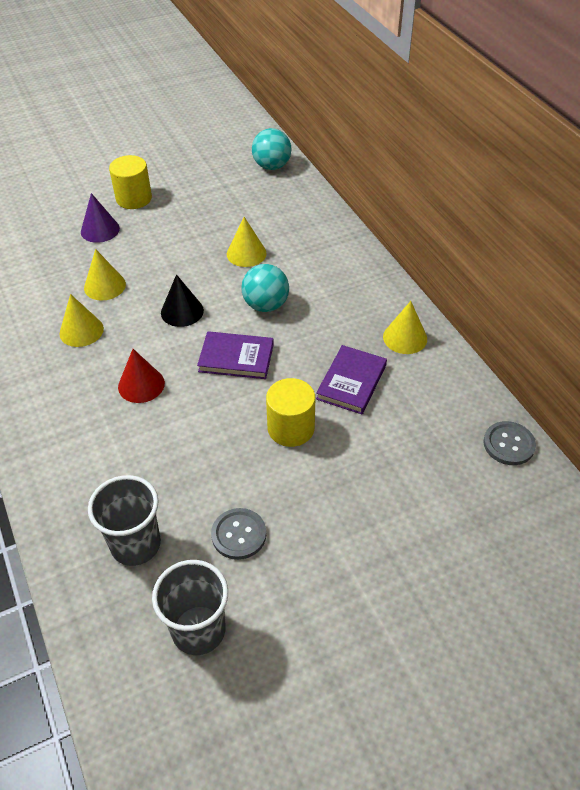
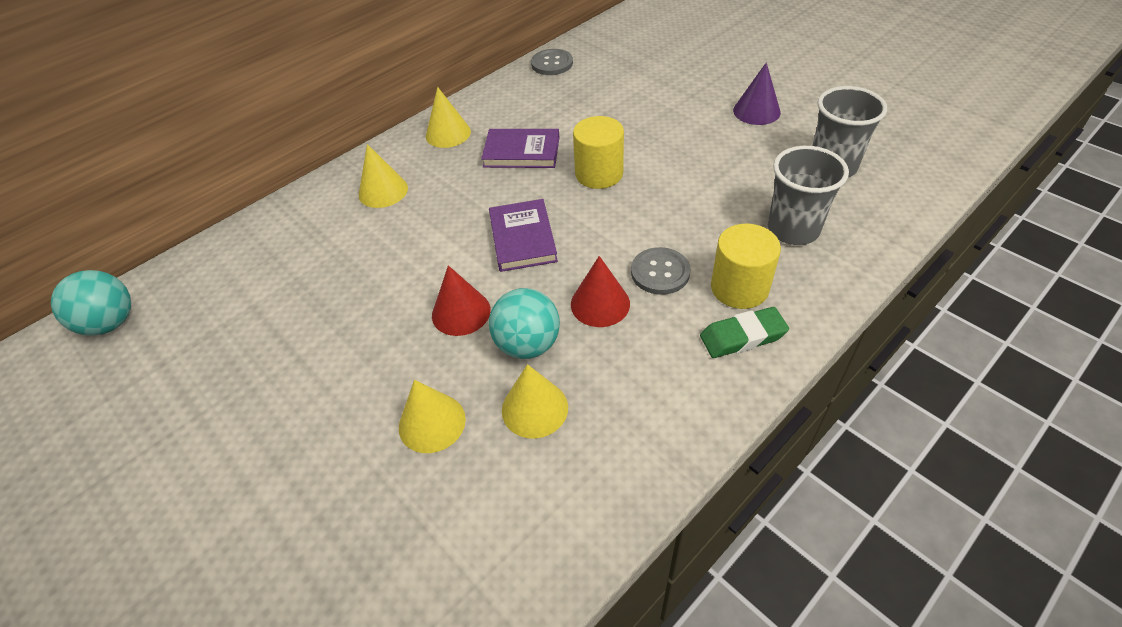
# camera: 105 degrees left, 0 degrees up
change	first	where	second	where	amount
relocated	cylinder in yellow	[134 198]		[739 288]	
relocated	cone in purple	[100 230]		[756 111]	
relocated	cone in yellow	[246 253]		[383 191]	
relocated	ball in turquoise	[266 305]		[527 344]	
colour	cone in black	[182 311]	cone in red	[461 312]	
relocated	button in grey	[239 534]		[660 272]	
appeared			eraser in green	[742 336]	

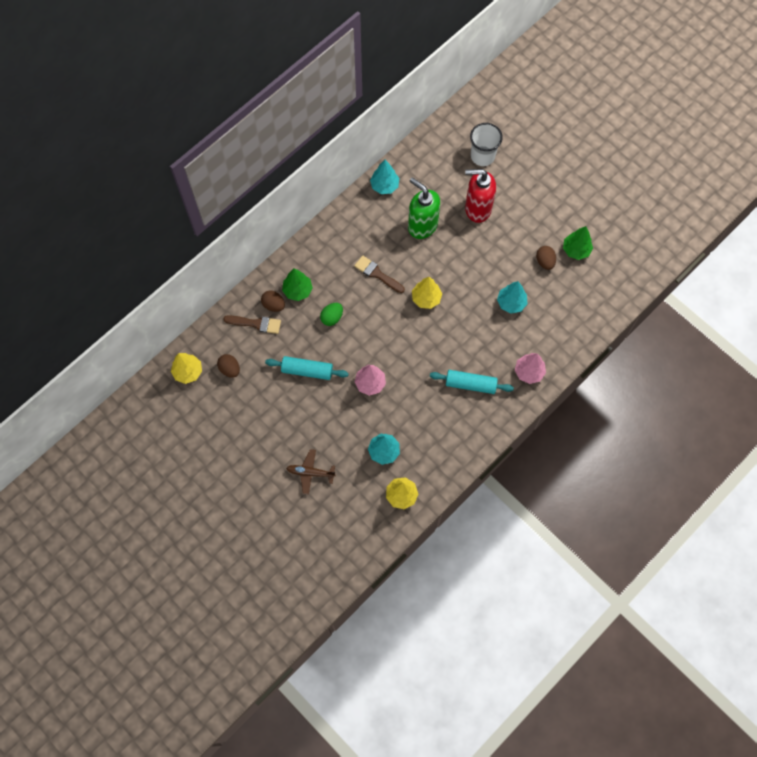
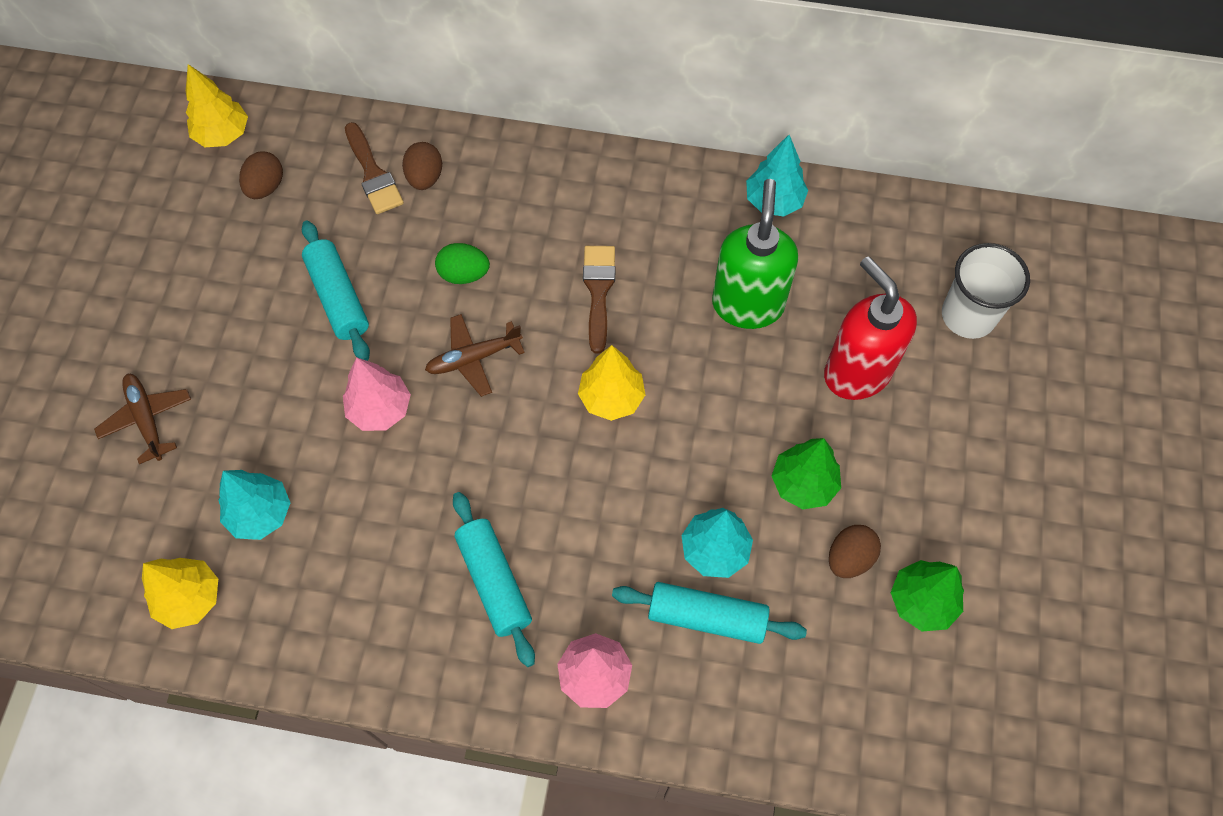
# camera: 55 degrees right, 5 degrees down
change	first	where	second	where	amount
relocated	tree in green	[298 290]		[803 483]	
appeared			plane in brown	[473 358]	
appeared			rolling pin in turquoise	[707 617]	

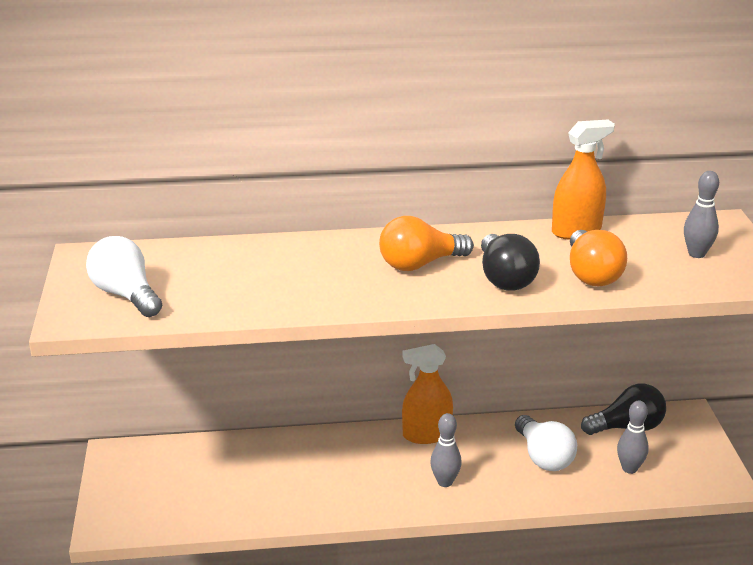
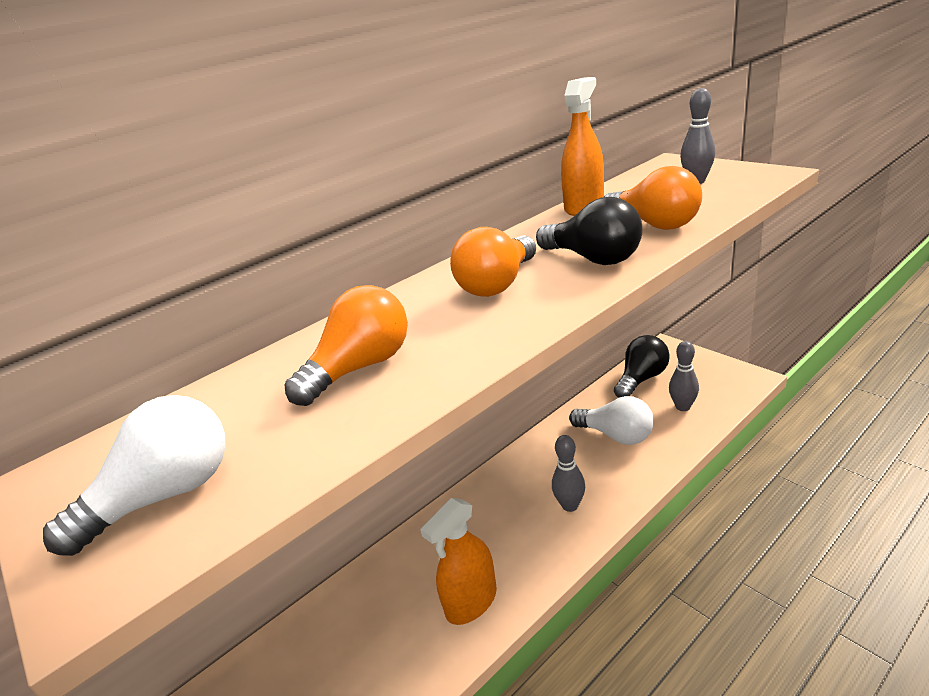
# camera: 30 degrees left, 0 degrees up
change	first	where	second	where	amount
spun	light bulb in white	[126 295]		[166 495]	120 degrees clockwise
relocated	spray bottle in orange	[426 434]		[471 601]	
appeared			light bulb in orange	[361 367]	

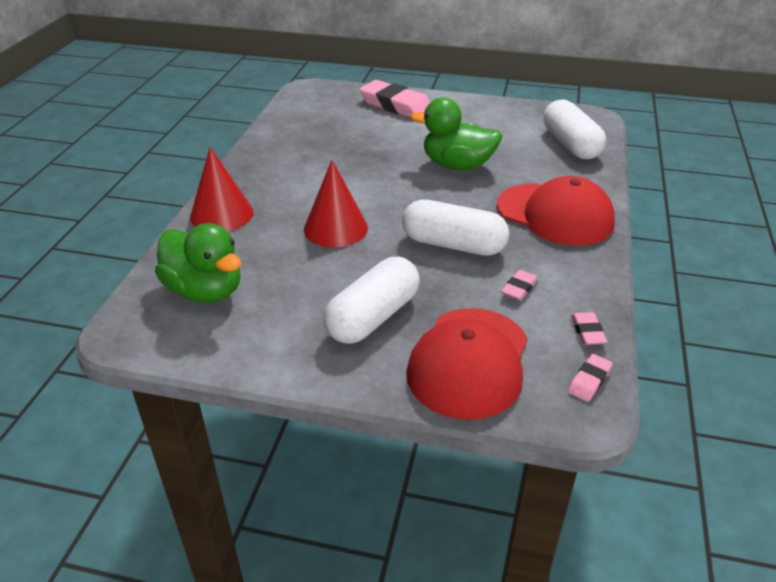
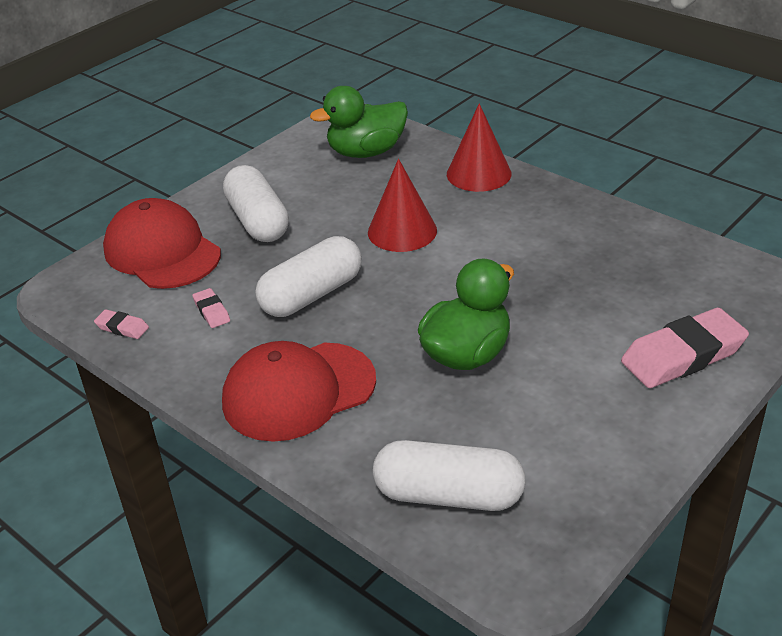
# camera: 120 degrees right, 0 degrees up
change	first	where	second	where	amount
missing	eraser in pink	[589 381]			

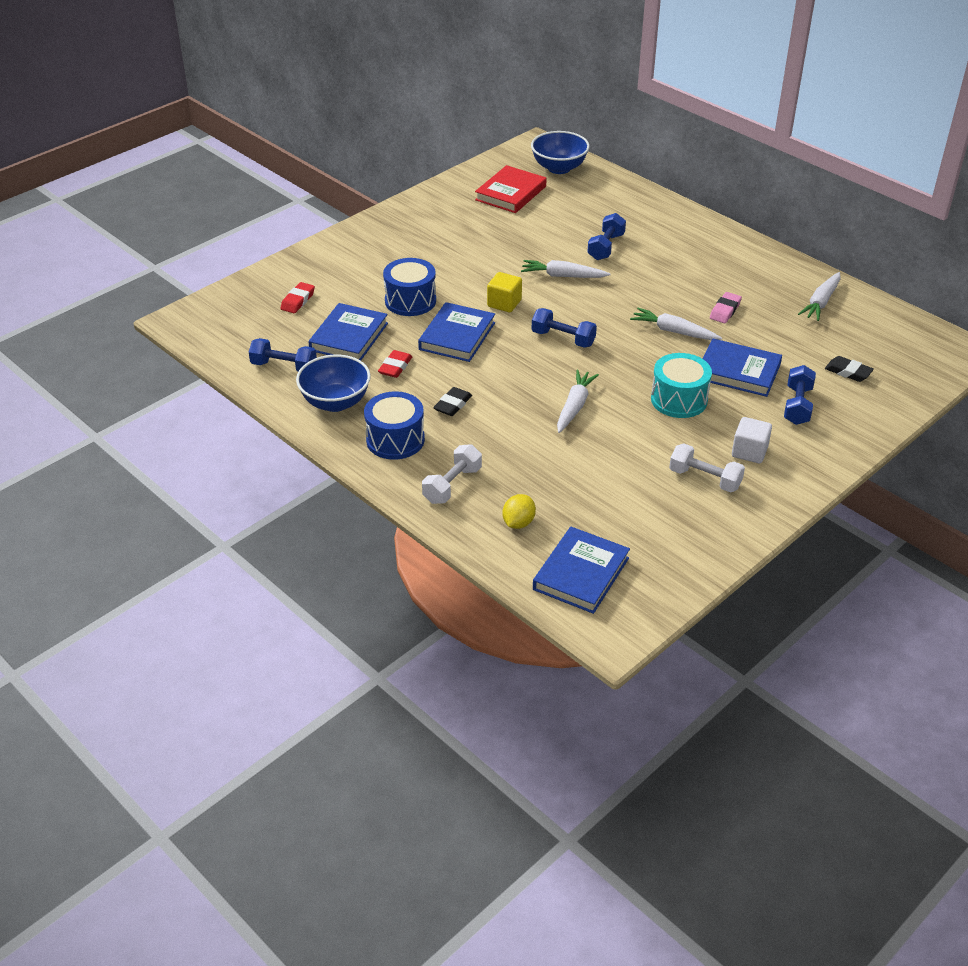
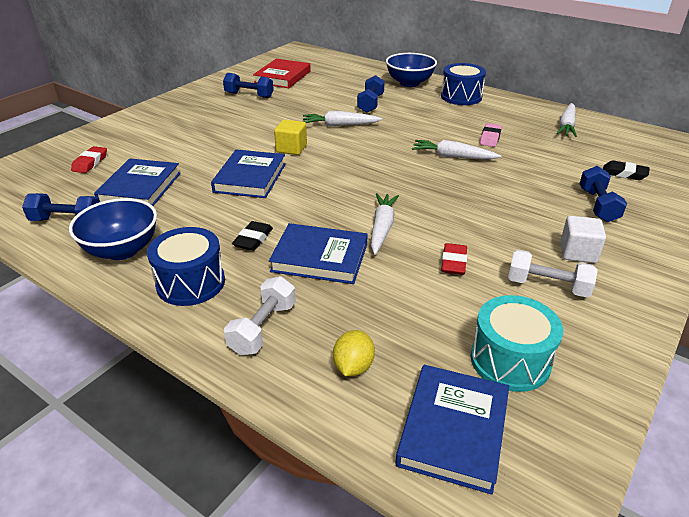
# camera: 10 degrees left, 5 degrees down
change	first	where	second	where	amount
relocated	bowl in blue	[559 168]		[409 83]	
relocated	drum in blue	[410 301]		[461 97]	
relocated	dumbbell in blue	[563 338]		[249 95]	
relocated	book in blue	[738 372]		[320 258]	
relocated	eraser in red	[395 367]		[453 262]	
relocated	drum in turquoise	[679 400]		[510 360]	

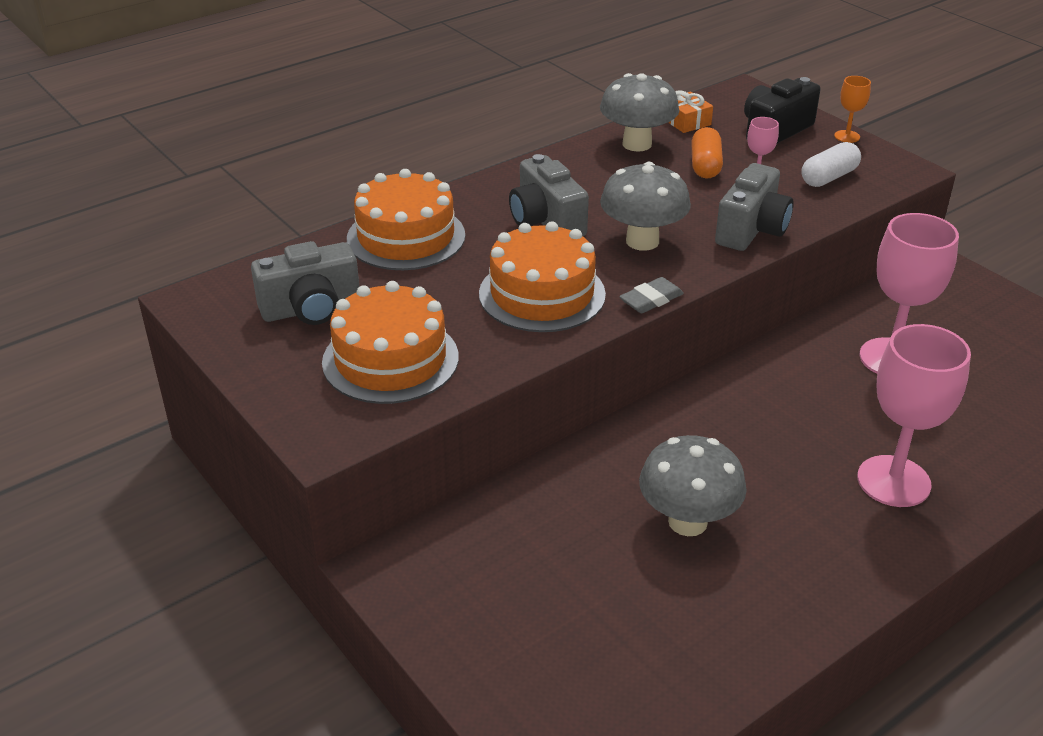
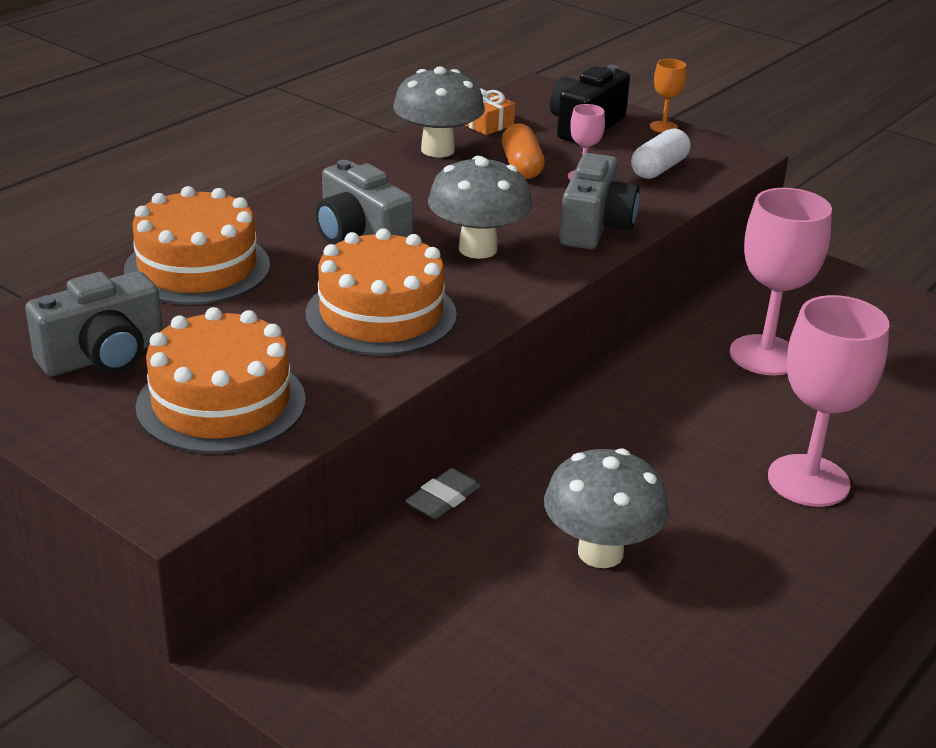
# camera: 15 degrees left, 5 degrees down
change	first	where	second	where	amount
relocated	eraser in grey	[651 299]		[443 498]	

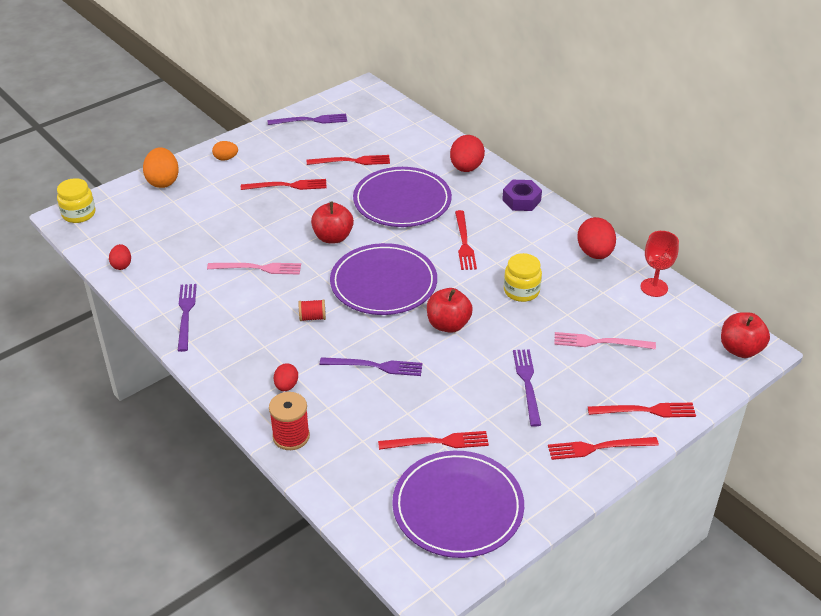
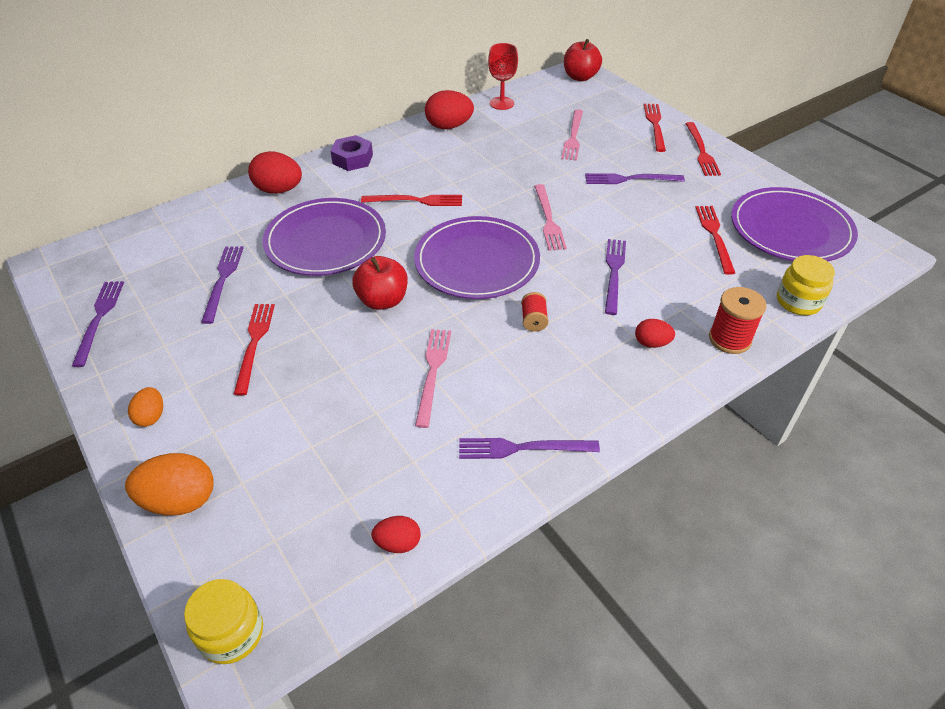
# camera: 85 degrees left, 5 degrees up
change	first	where	second	where	amount
colour	fork in red	[351 161]	fork in purple	[223 280]	
relocated	jar in yellow	[521 291]		[798 302]	
exchanged	apple in red	[448 325]	fork in pink	[548 219]	

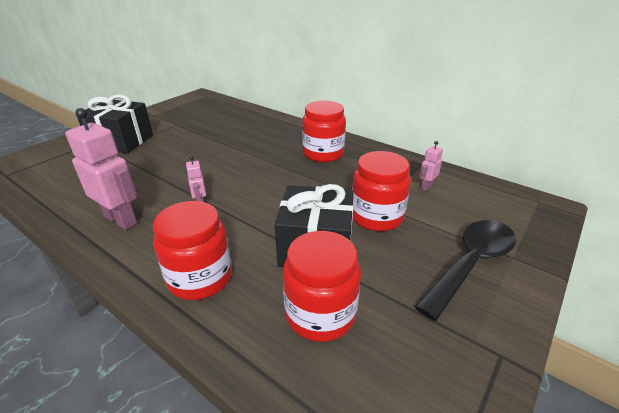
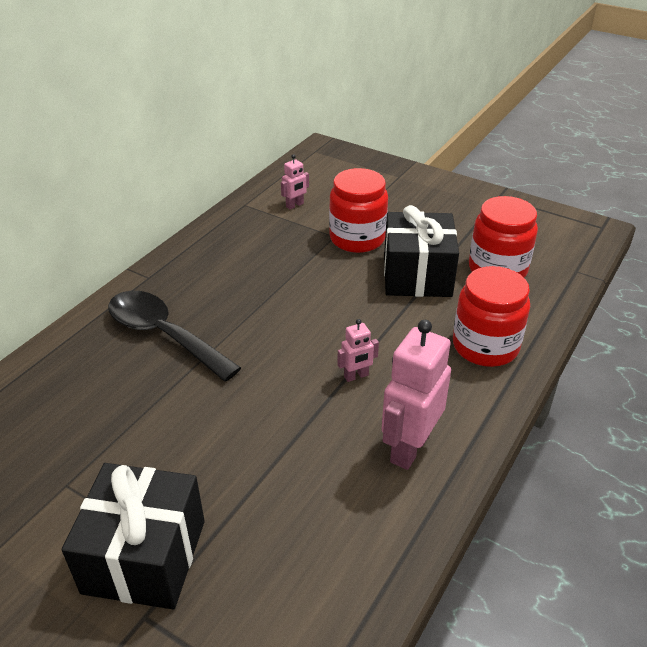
# camera: 95 degrees left, 5 degrees up
change	first	where	second	where	amount
missing	jar in red	[323 153]			
spun	robot in pink	[426 186]		[295 205]	75 degrees counterclockwise
relocated	spoon in black	[471 263]		[164 335]	

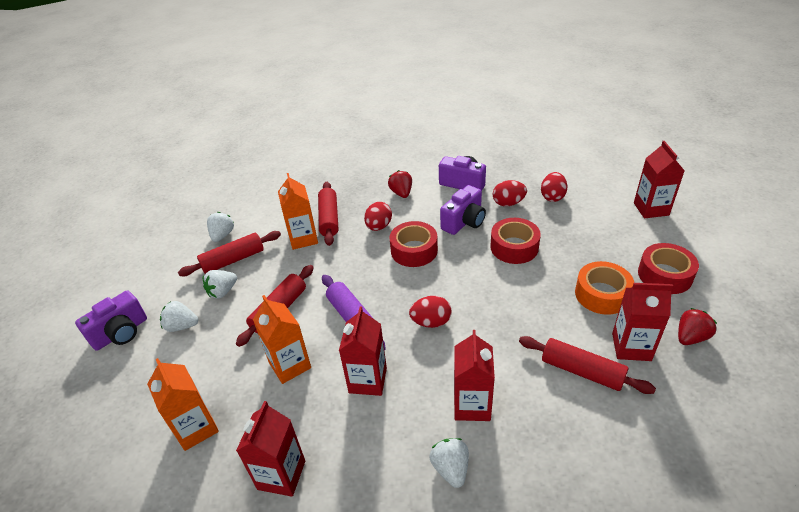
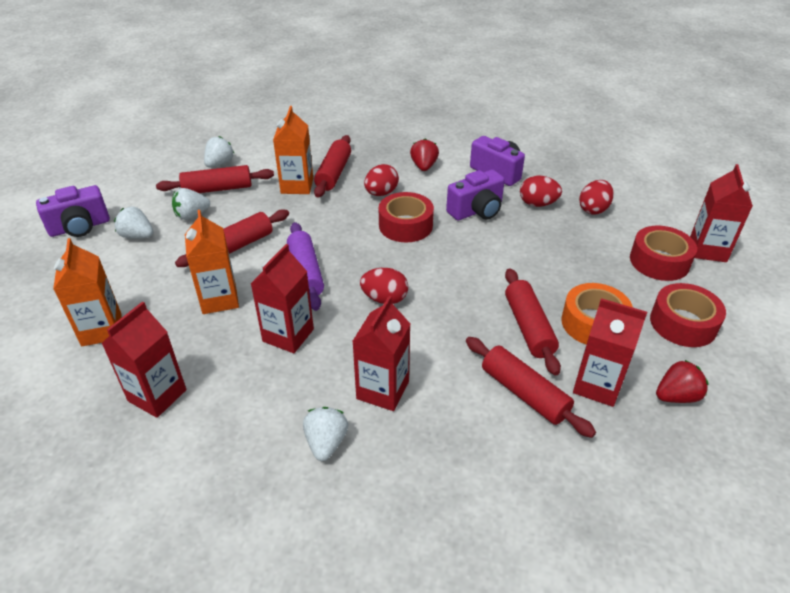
# camera: 15 degrees right, 0 degrees up
change	first	where	second	where	amount
relocated	tape in red	[514 247]		[659 261]	
appeared			rolling pin in red	[528 327]	

